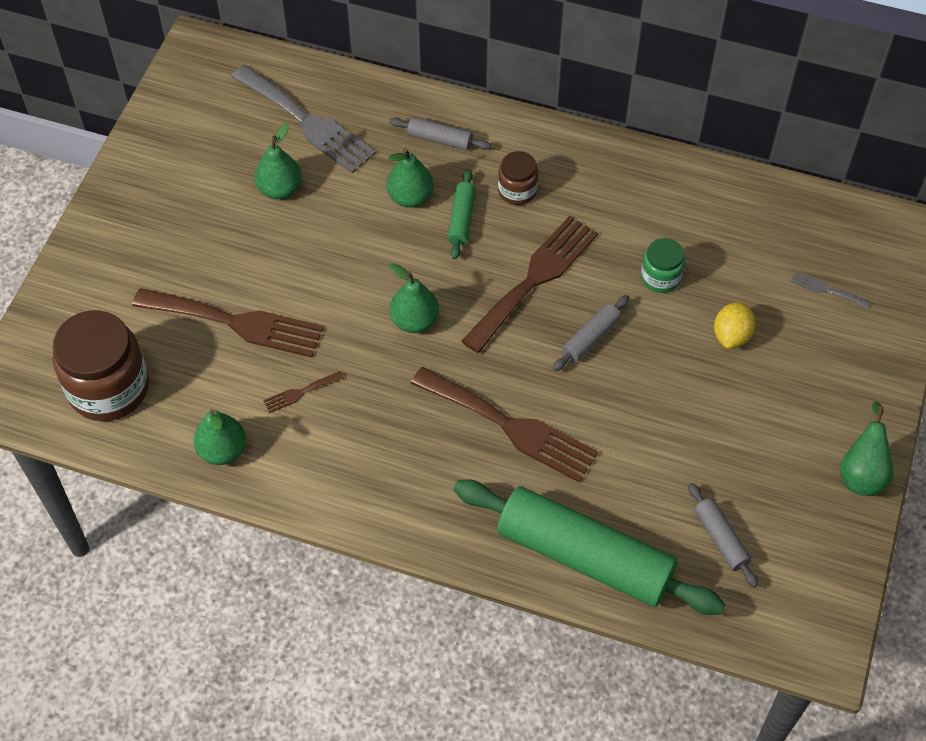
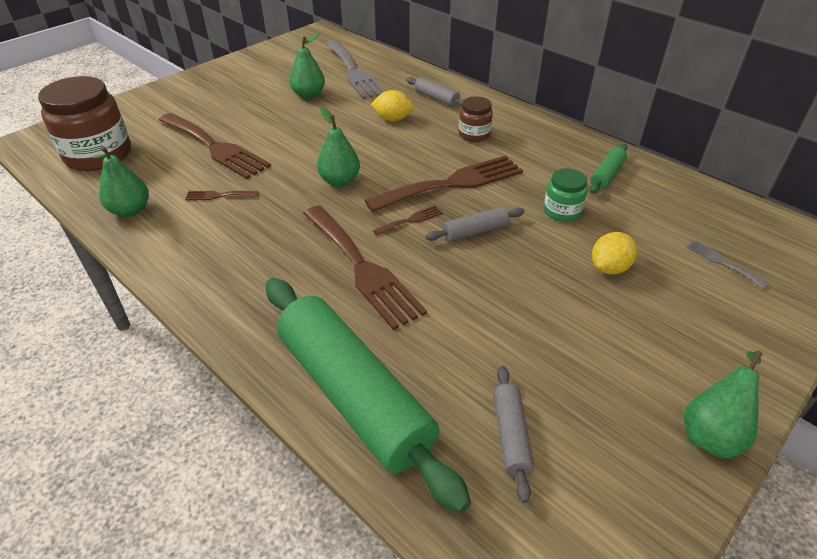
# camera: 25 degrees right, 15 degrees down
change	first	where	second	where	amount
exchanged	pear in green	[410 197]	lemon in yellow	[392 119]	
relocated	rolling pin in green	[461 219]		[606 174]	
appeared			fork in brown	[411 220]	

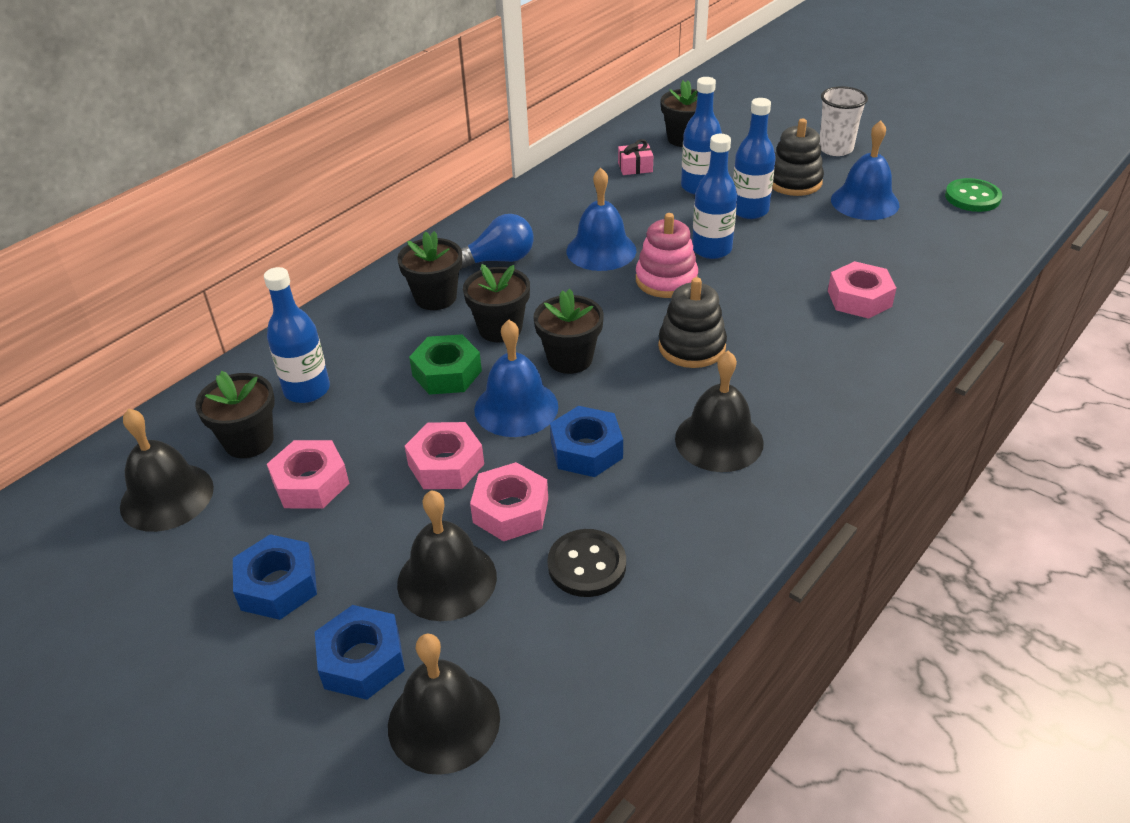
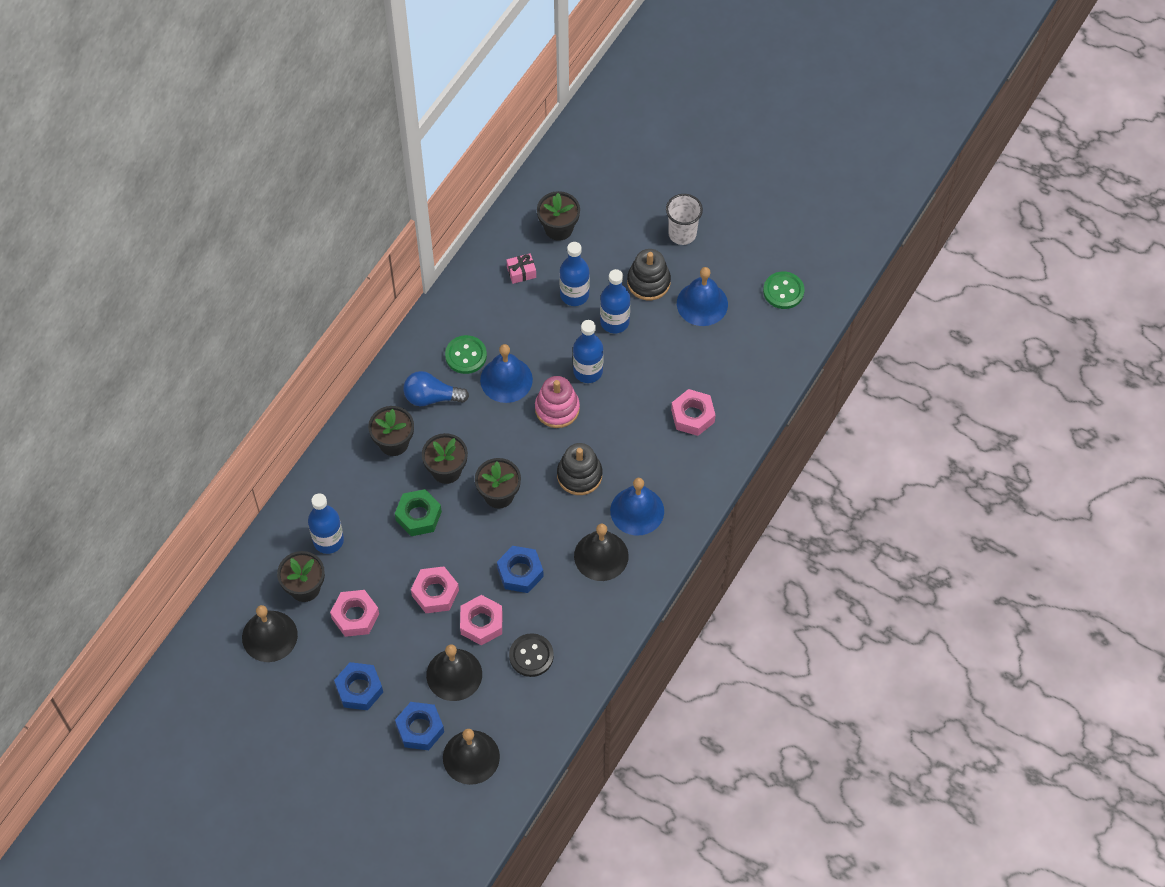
# camera: 10 degrees left, 20 degrees up
change	first	where	second	where	amount
spun	light bulb in blue	[499 260]		[431 397]	150 degrees counterclockwise
relocated	bell in blue	[516 407]		[637 511]	
appeared			button in green	[466 355]	

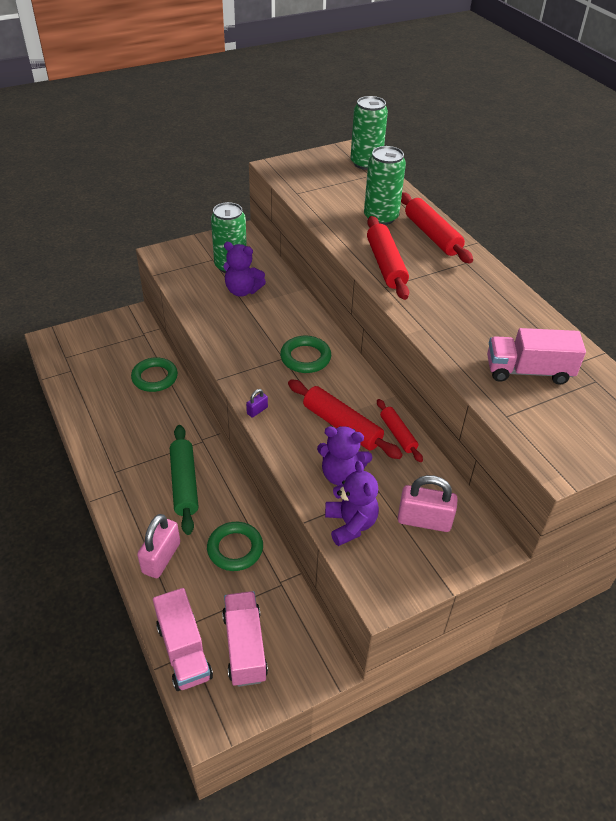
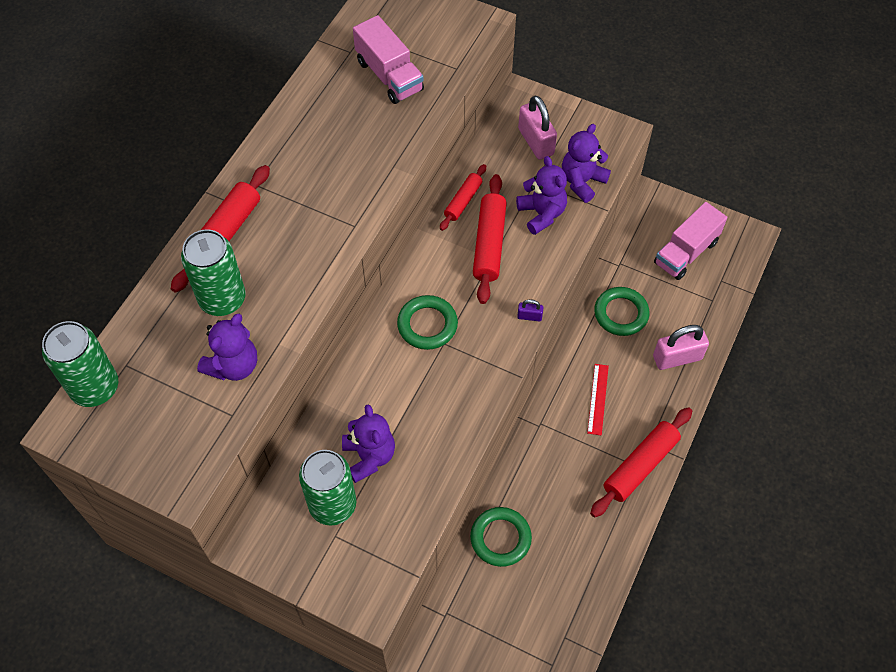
# camera: 125 degrees left, 15 degrees up
change	first	where	second	where	amount
relocated	rolling pin in red	[386 265]		[640 465]	
exchanged	rolling pin in green	[184 483]	ruler in red	[598 399]	
missing	truck in pink	[184 651]			
appeared			teddy bear in purple	[233 365]	

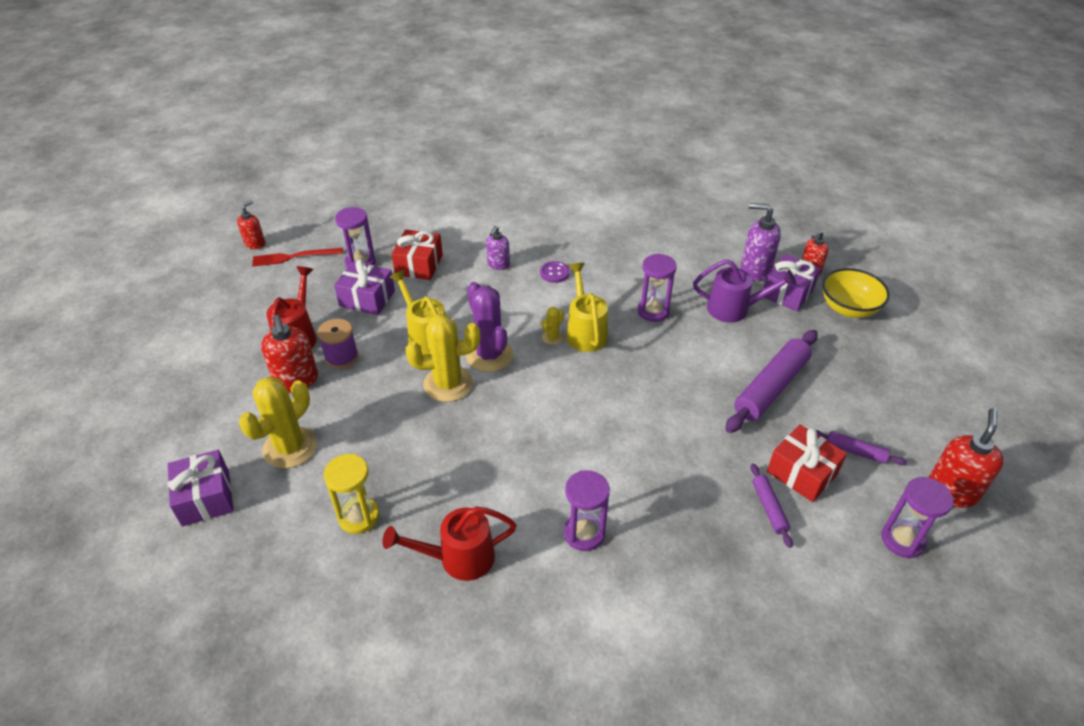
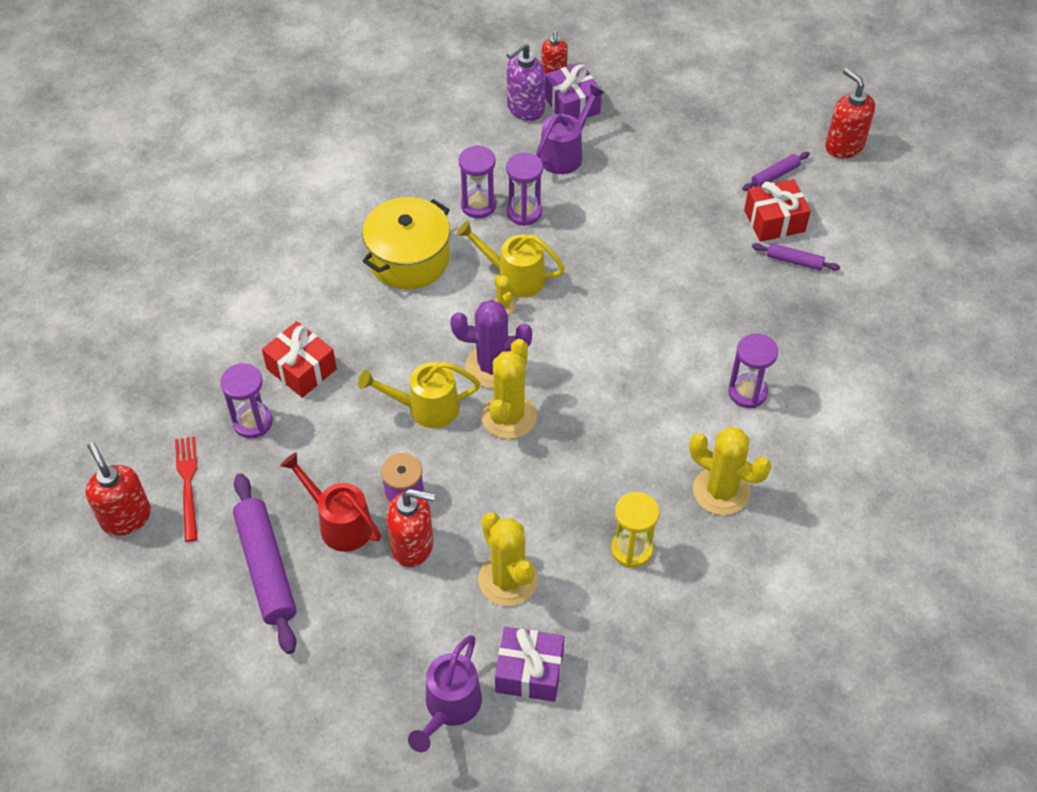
# camera: 60 degrees left, 10 degrees up
change	first	where	second	where	amount
size	soap dispenser in red	[255 244]		[126 517]	x1.62
missing	soap dispenser in purple	[498 264]			
spun	fork in red	[294 257]		[188 484]	150 degrees clockwise
missing	gift in purple	[367 298]			
exchanged	button in purple	[554 273]	pot in yellow	[409 259]	
missing	bowl in yellow	[848 308]			
relocated	rolling pin in purple	[771 387]		[266 568]	
relocated	hourglass in purple	[902 540]		[478 205]	
exchanged	watering can in red	[458 558]	cactus in yellow	[721 491]	
appeared			watering can in purple	[449 707]	

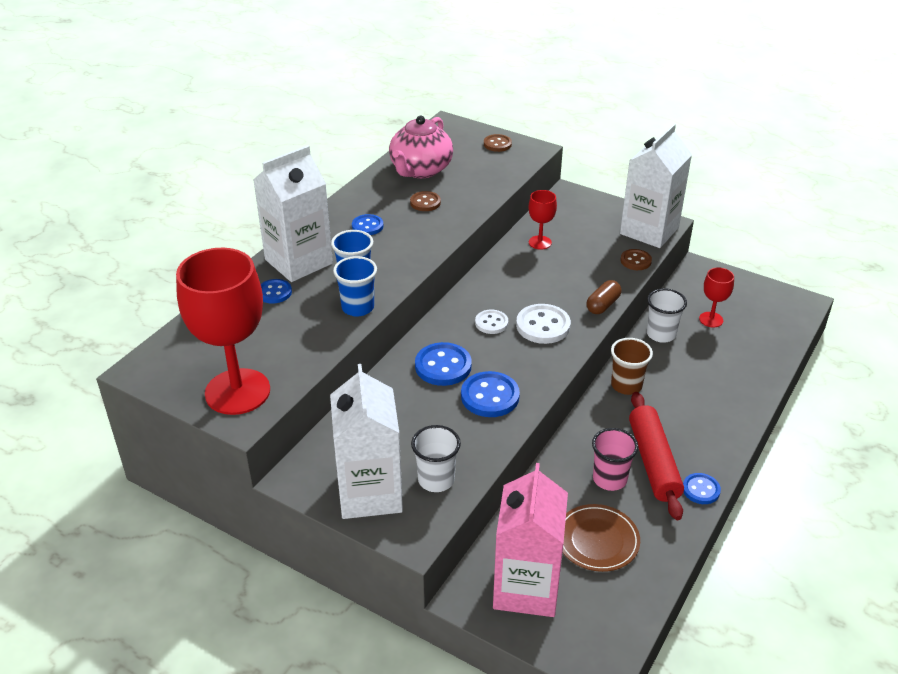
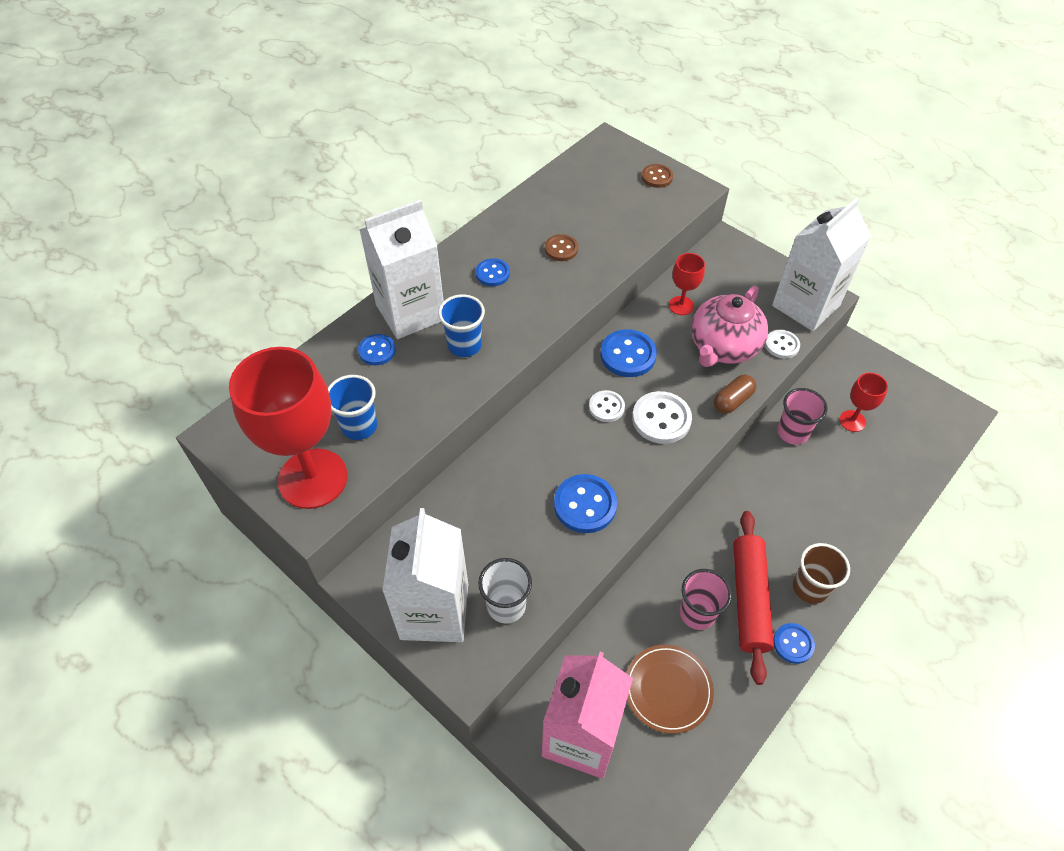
# camera: 10 degrees right, 15 degrees up
change	first	where	second	where	amount
relocated	teapot in pink	[420 170]		[723 347]	
colour	button in brown	[635 261]	button in white	[781 345]	
relocated	cup in blue	[358 307]		[359 426]	
colour	cup in white	[661 334]	cup in pink	[792 432]	
relocated	cup in brown	[626 385]		[810 588]	
relocated	button in blue	[443 366]		[628 355]	

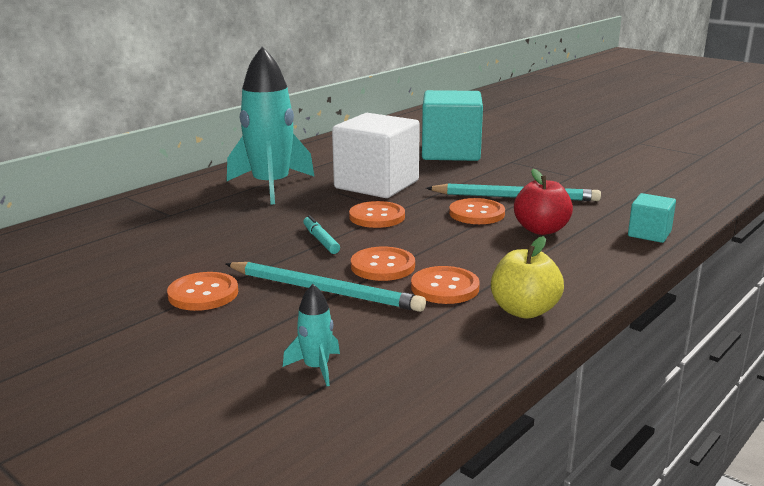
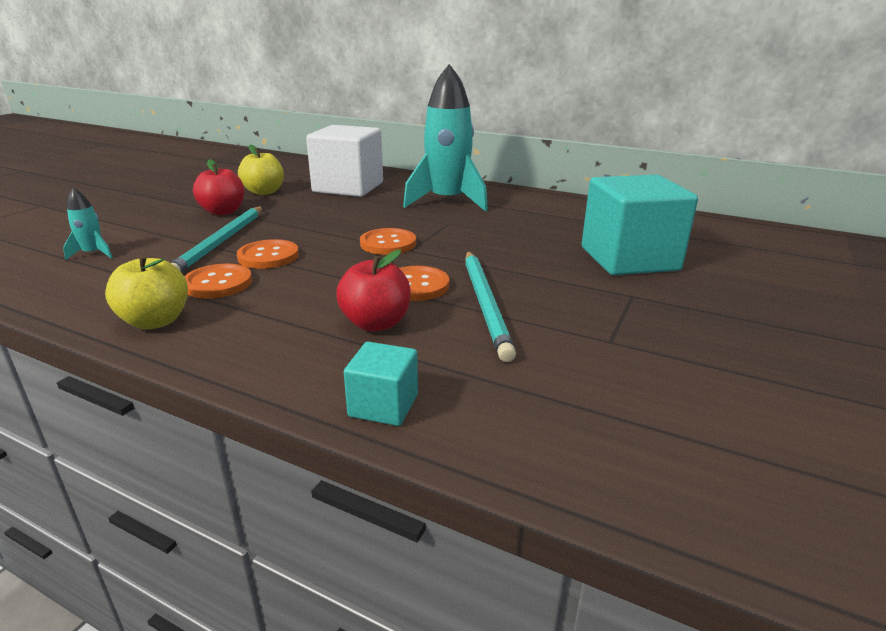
# camera: 75 degrees right, 5 degrees up
change	first	where	second	where	amount
relocated	cube in white	[376 184]		[348 187]	
missing	marker in turquoise	[321 240]			
exchanged	button in orange	[203 294]	apple in red	[223 212]	
appeared			apple in yellow	[264 192]	

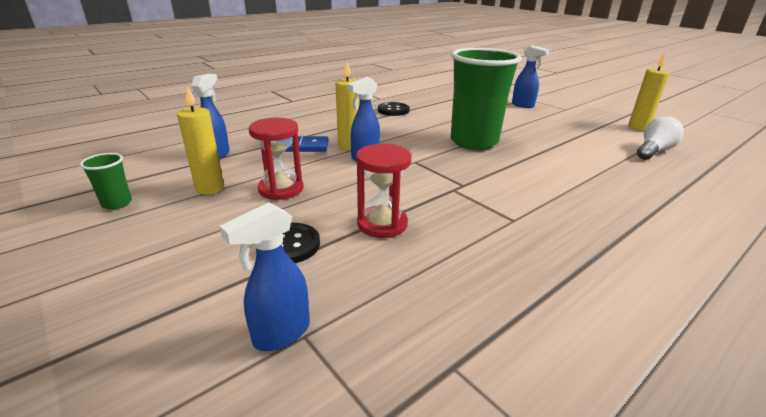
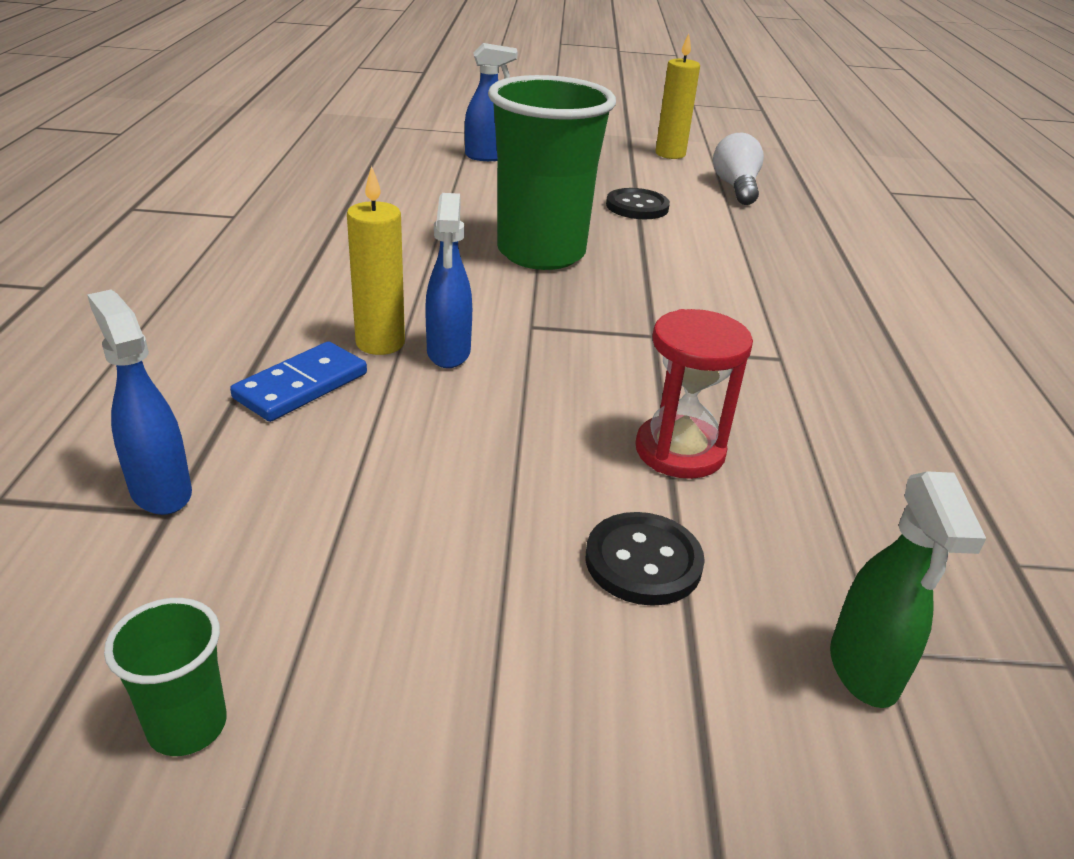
# camera: 50 degrees left, 5 degrees up
change	first	where	second	where	amount
missing	candle in yellow	[210 188]			
relocated	button in black	[393 110]		[637 206]	
missing	hourglass in red	[281 189]			
colour	spray bottle in blue	[281 334]	spray bottle in green	[863 671]	

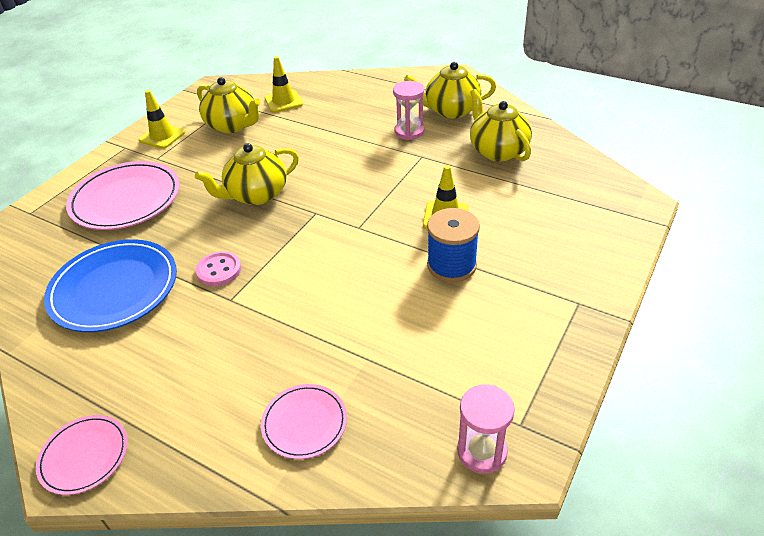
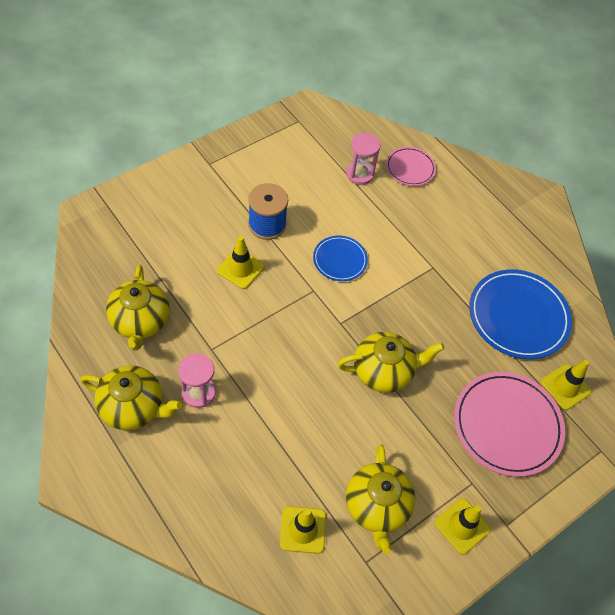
# camera: 165 degrees left, 15 degrees up
change	first	where	second	where	amount
spun	teapot in yellow	[233 125]		[377 507]	150 degrees counterclockwise
missing	button in pink	[219 270]			
relocated	hourglass in pink	[482 451]		[360 174]	
missing	plate in pink	[84 456]			
appeared			plate in blue	[340 260]	
appeared			traffic cone in yellow	[565 387]	

